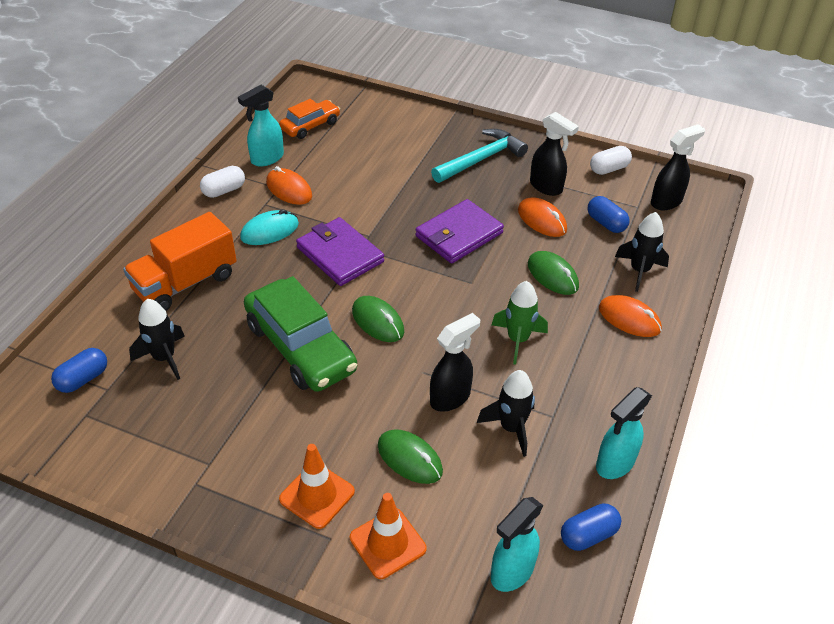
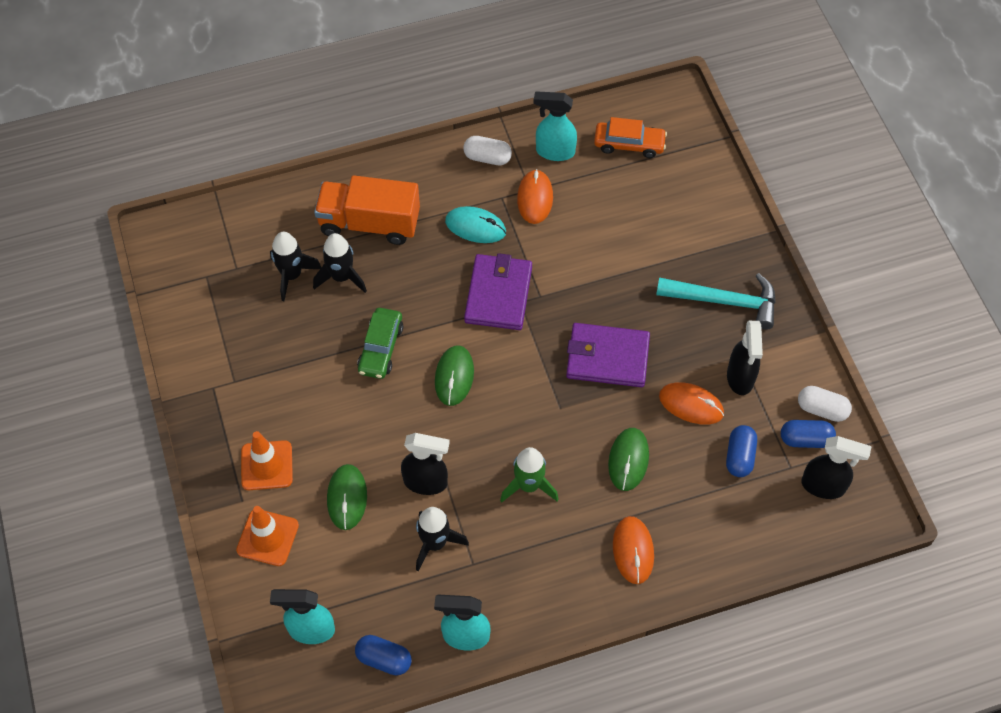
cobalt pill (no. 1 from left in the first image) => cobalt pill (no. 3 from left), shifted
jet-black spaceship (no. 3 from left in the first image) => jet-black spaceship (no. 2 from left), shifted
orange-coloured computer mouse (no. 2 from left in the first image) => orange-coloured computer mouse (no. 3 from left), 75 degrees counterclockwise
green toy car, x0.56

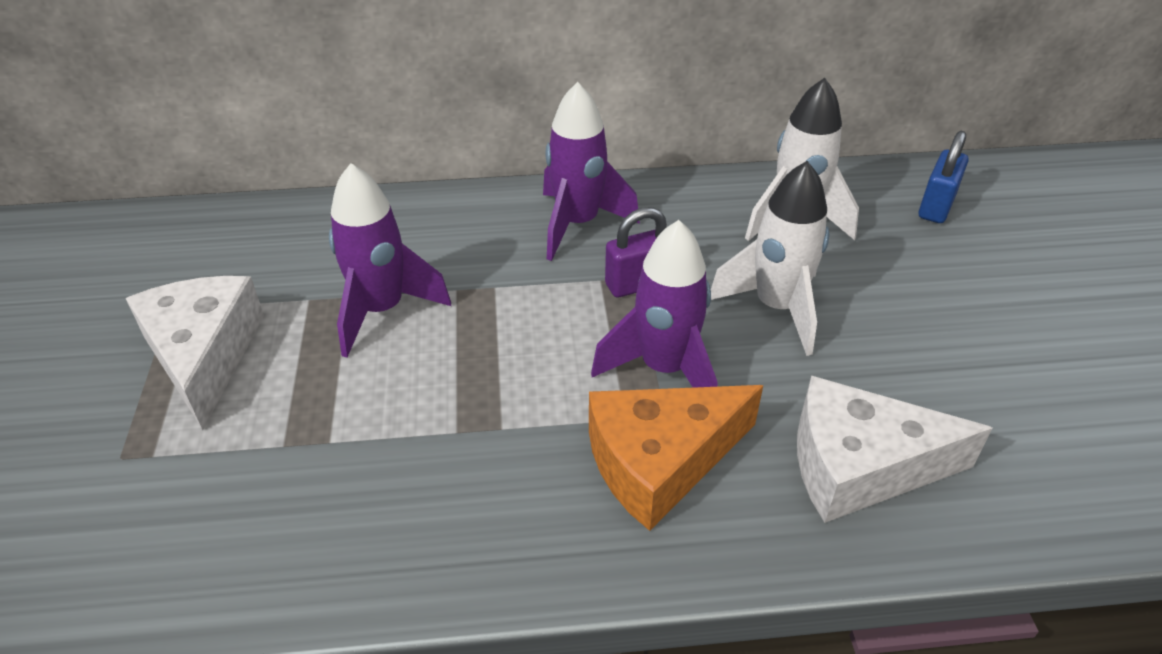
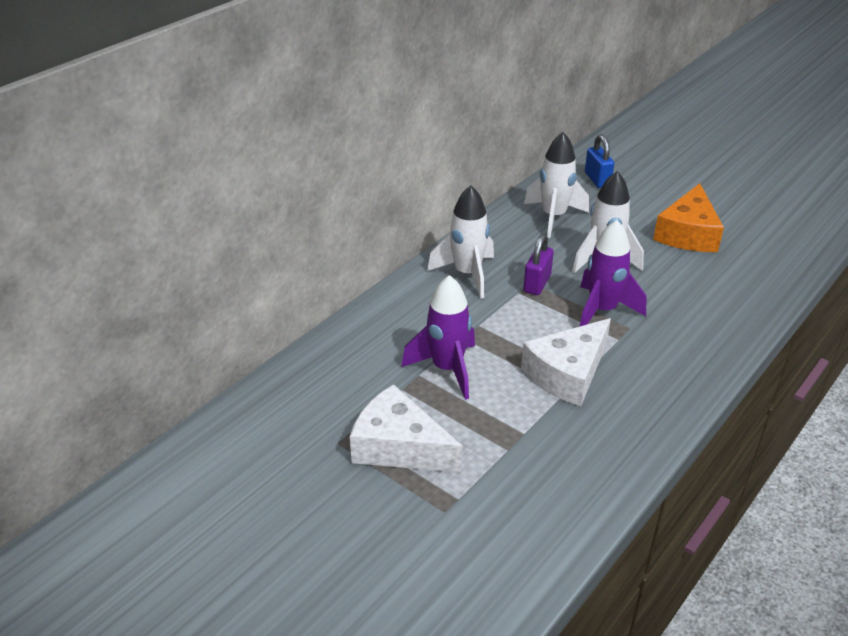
orange-coloured piece of cheese, shifted
pure white piece of cheese (no. 2 from left), shifted
royal purple spaceship (no. 2 from left) => pure white spaceship (no. 1 from left)

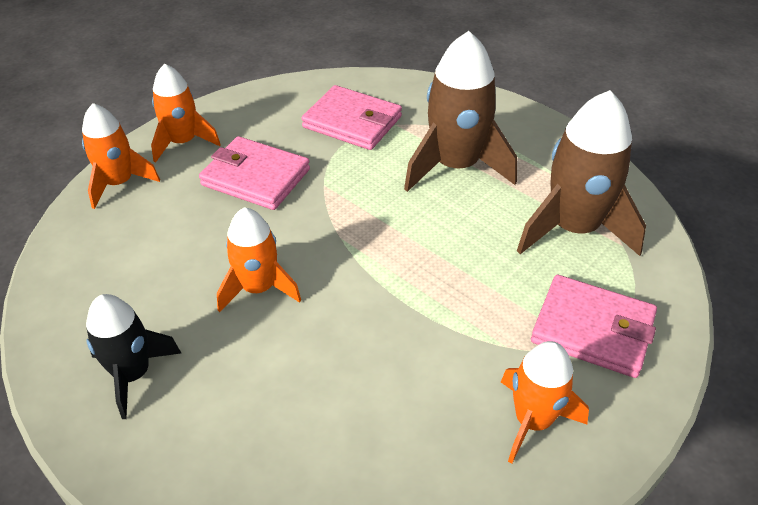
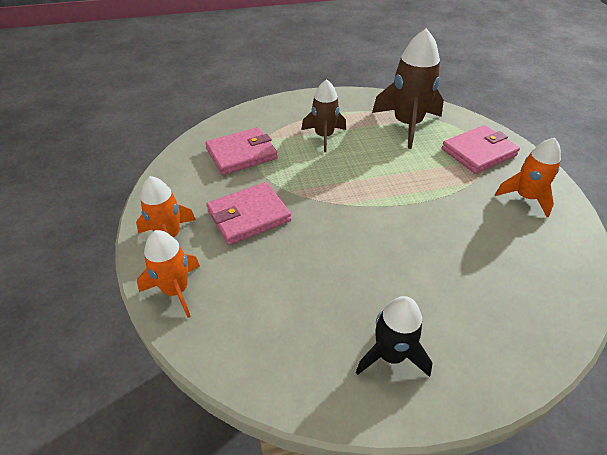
orange-coloured spaceship (no. 3 from left) => nothing
brown spaceship (no. 1 from left), x0.63

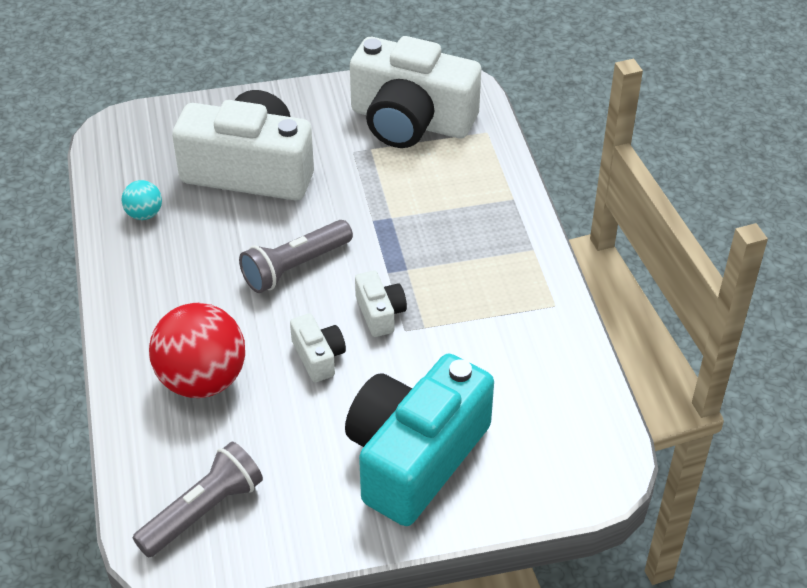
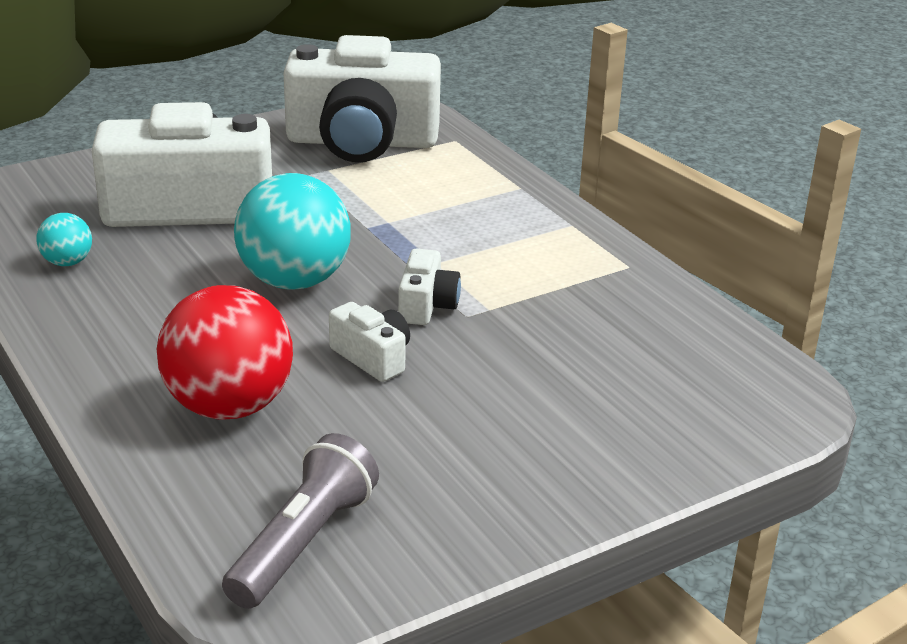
aqua compact camera => nothing
grey torch (no. 2 from left) => aqua ball (no. 2 from left)
pure white compact camera (no. 3 from left in the first image) => pure white compact camera (no. 4 from left), 45 degrees clockwise

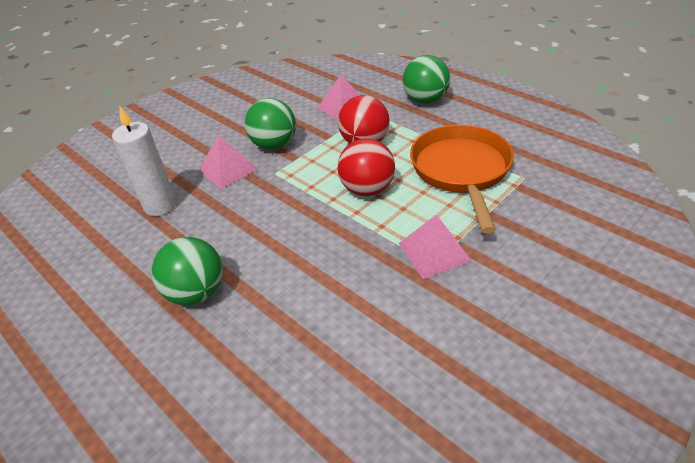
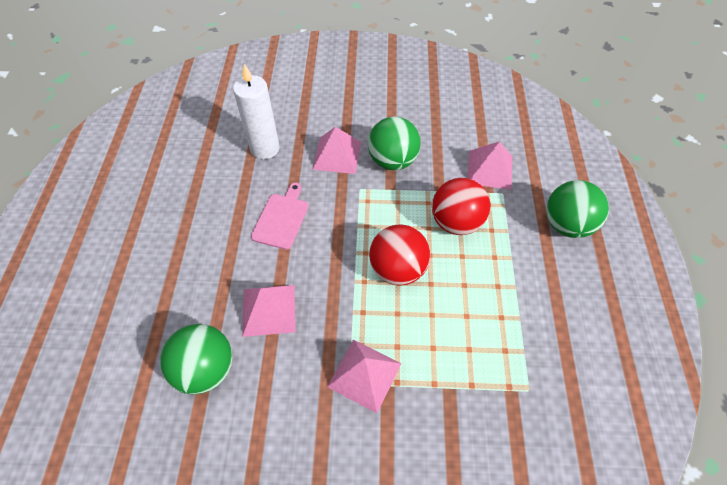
orange-coloured pan => nothing
nothing => pink pyramid (no. 1 from left)
nothing => pink cutting board
green ball (no. 1 from left), shifted

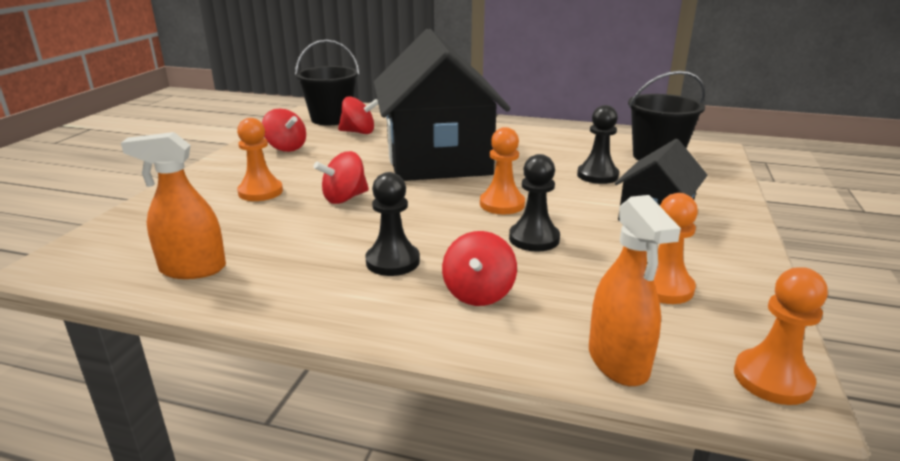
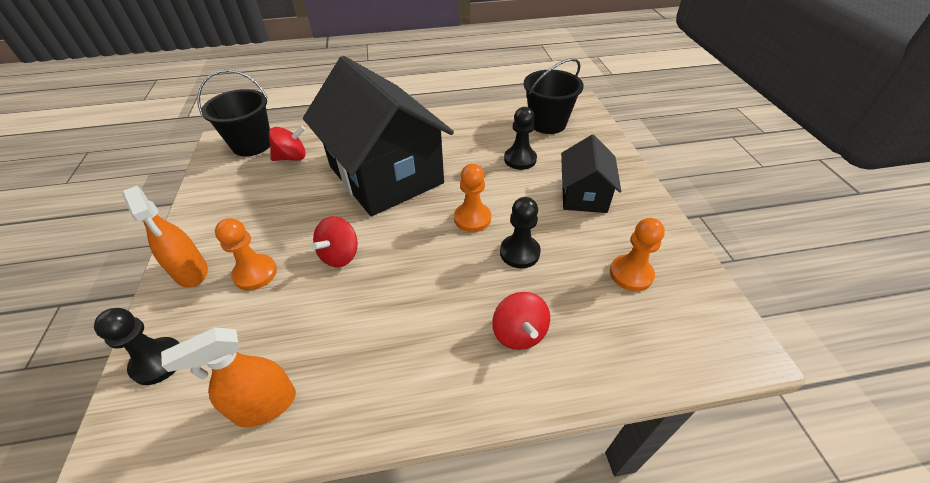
scarlet toy top (no. 1 from left) => nothing
orange-coloured pawn (no. 4 from left) => nothing
jet-black pawn (no. 1 from left), shifted
orange-coloured spray bottle (no. 2 from left in the first image) => orange-coloured spray bottle (no. 1 from left), shifted

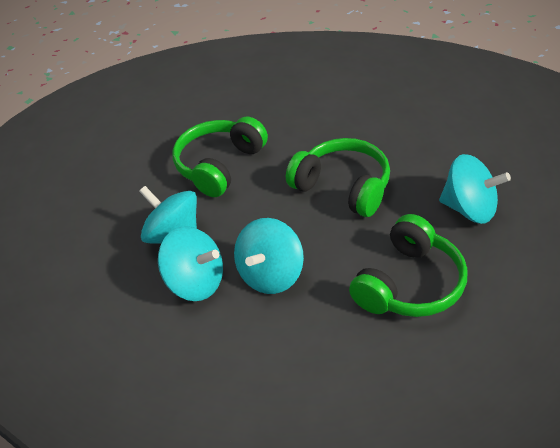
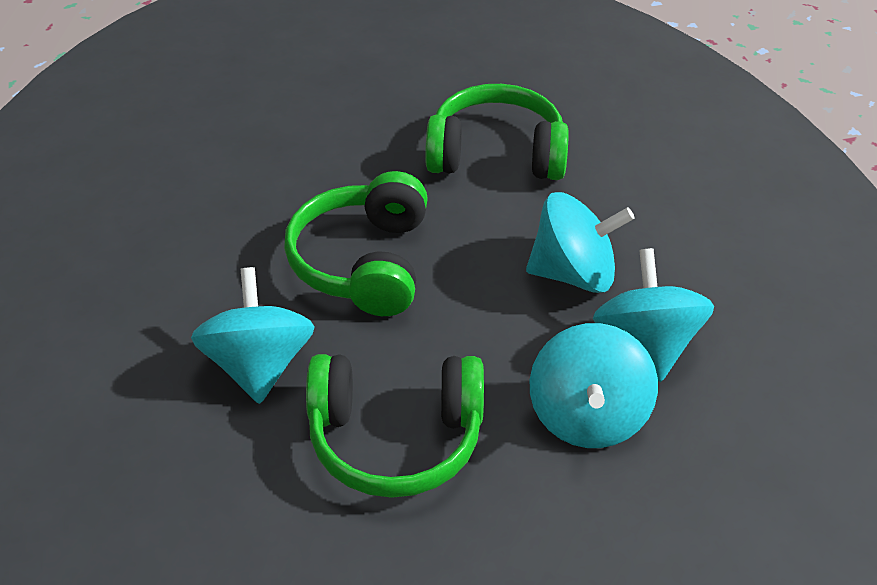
aqua toy top (no. 4 from left in the first image) => aqua toy top (no. 1 from left), shifted

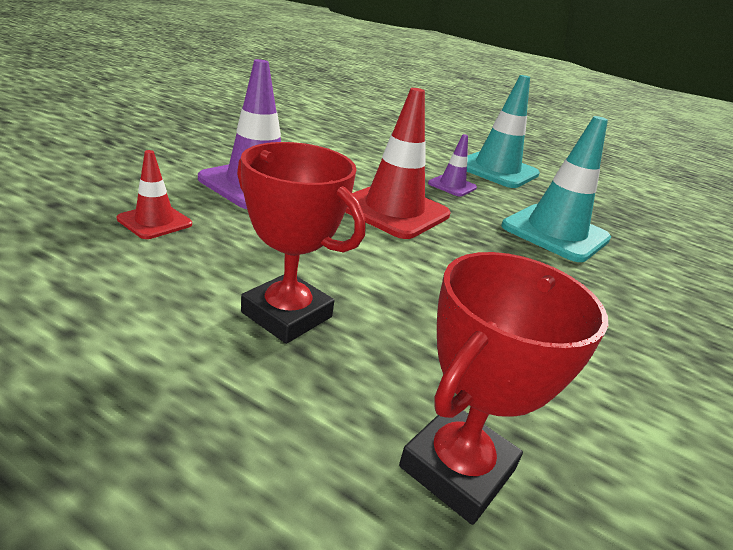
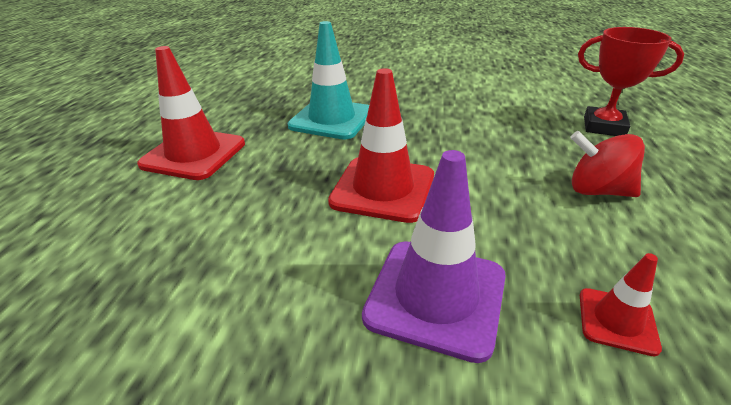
royal purple road cone (no. 2 from left) => nothing
scarlet award cup (no. 1 from left) => scarlet toy top
aqua road cone (no. 1 from left) => scarlet road cone (no. 1 from left)

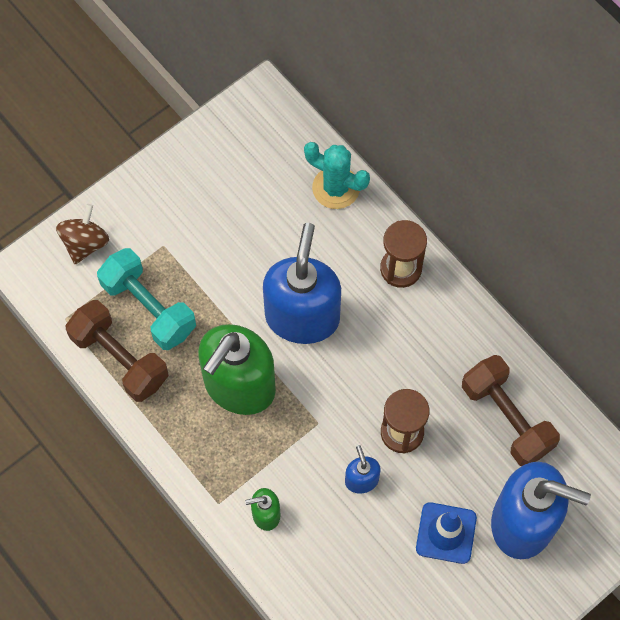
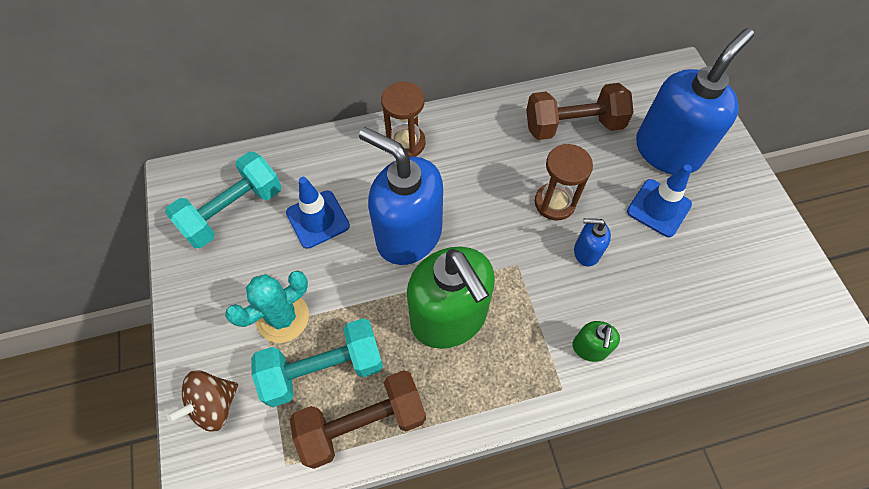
nothing => aqua free weight (no. 1 from left)
nothing => cobalt road cone (no. 1 from left)
aqua saguaro cactus, shifted
brown toy top, 90 degrees counterclockwise

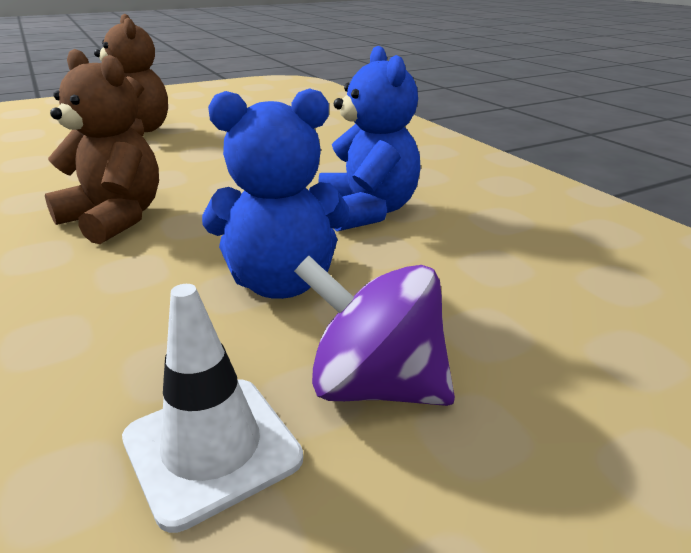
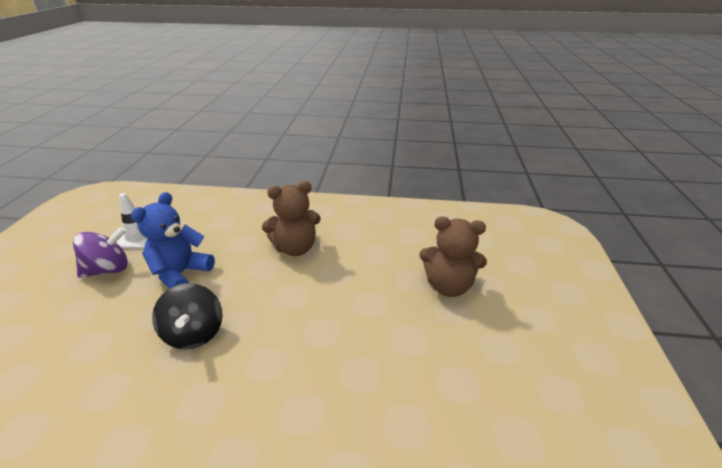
cobalt stuffed bear (no. 2 from left) => jet-black toy top

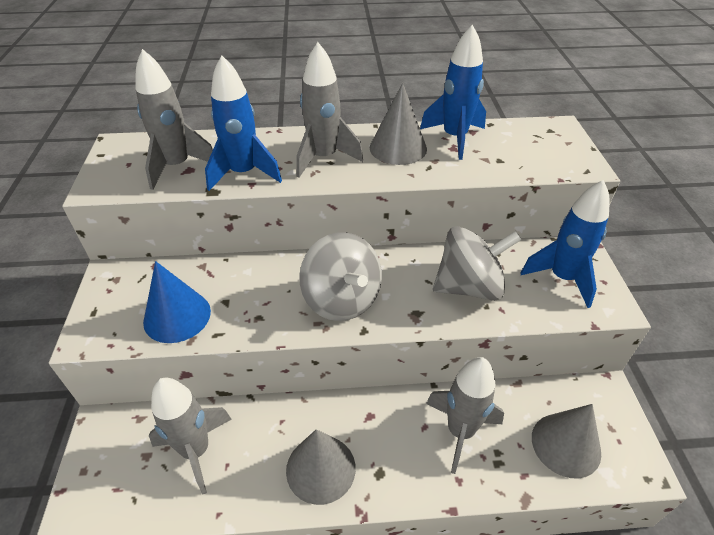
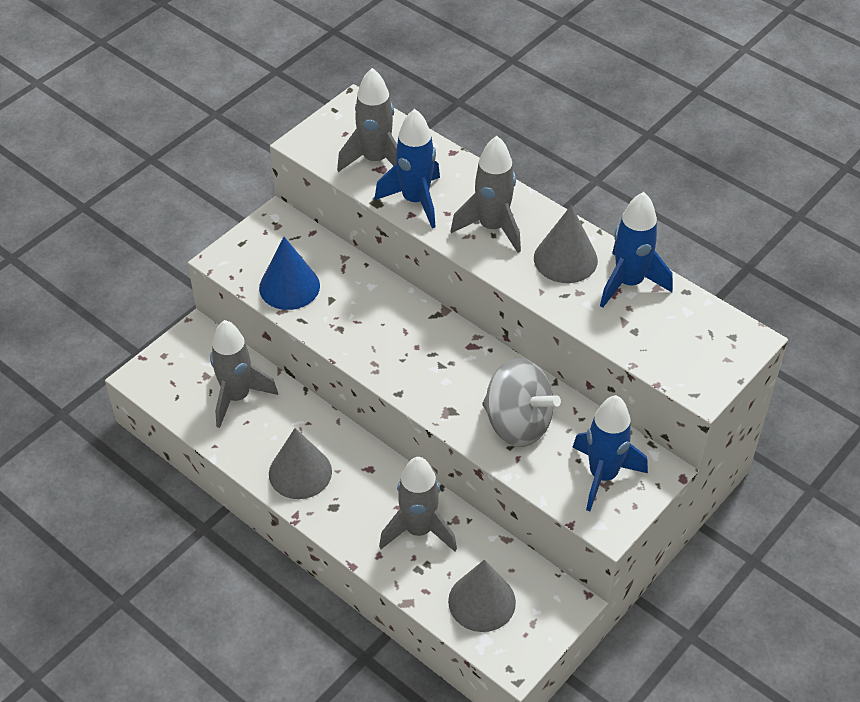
grey toy top (no. 1 from left) => nothing

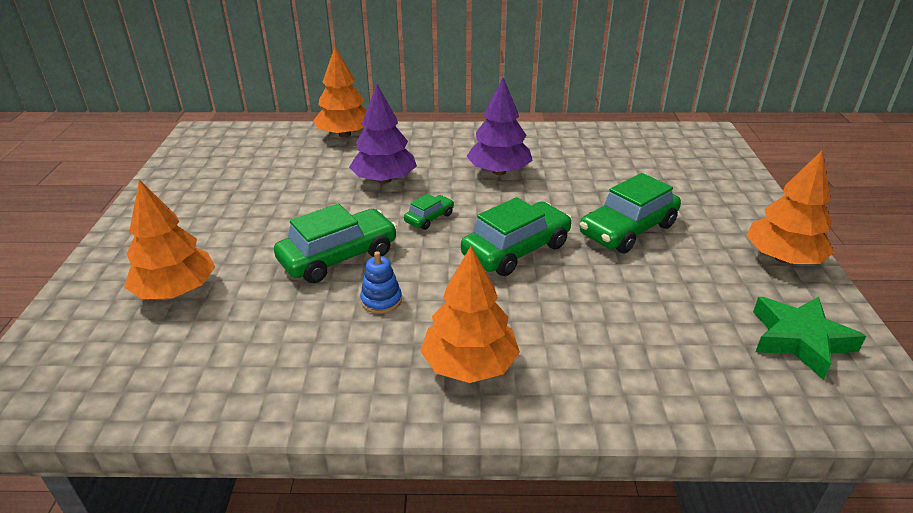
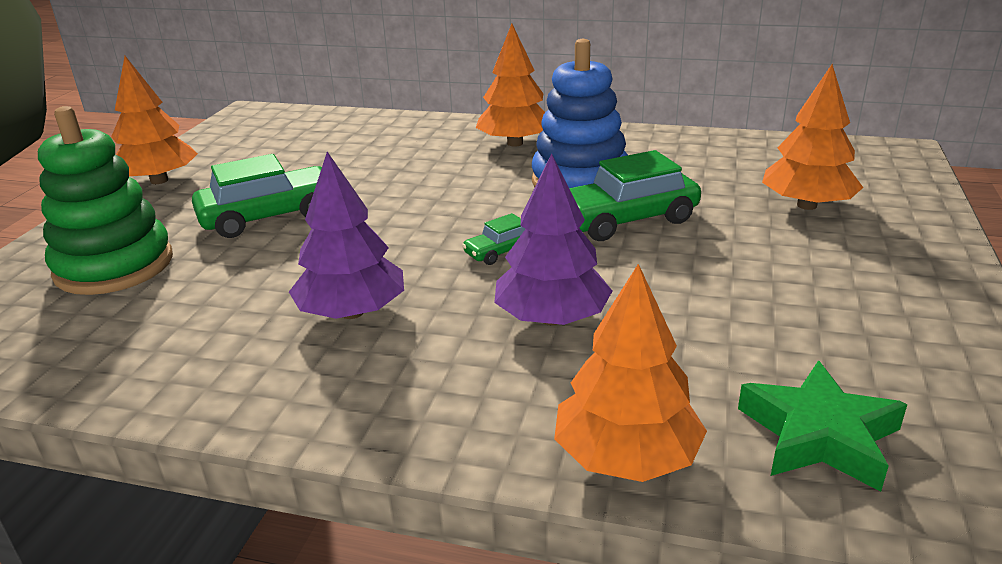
green toy car (no. 3 from left) => nothing
nothing => green stacking rings
green star, shifted
cobalt stacking rings, x2.34

